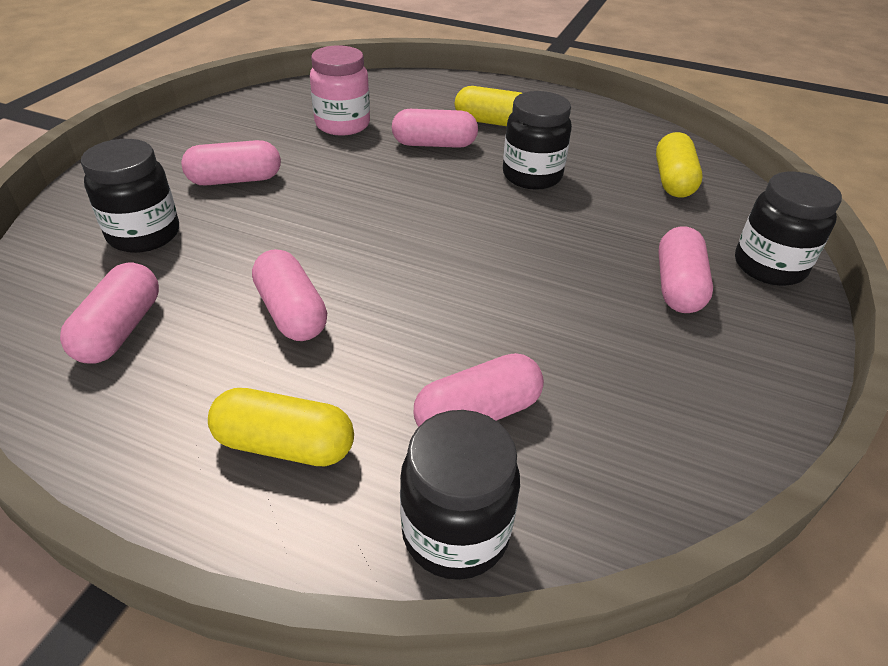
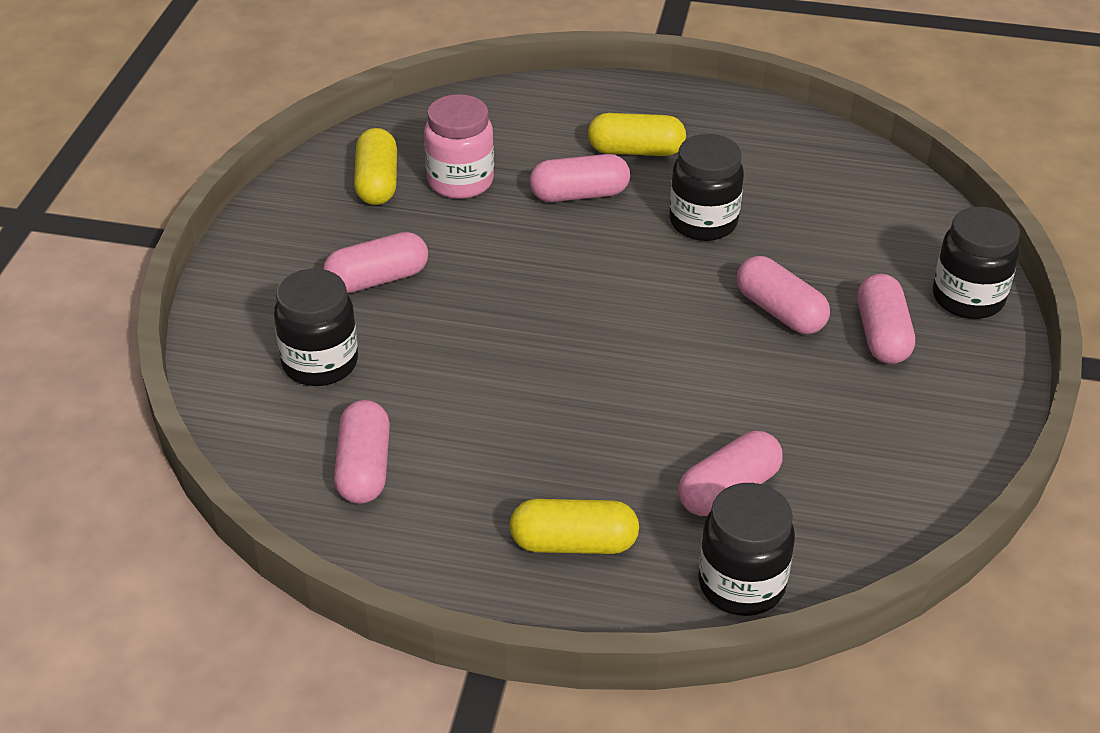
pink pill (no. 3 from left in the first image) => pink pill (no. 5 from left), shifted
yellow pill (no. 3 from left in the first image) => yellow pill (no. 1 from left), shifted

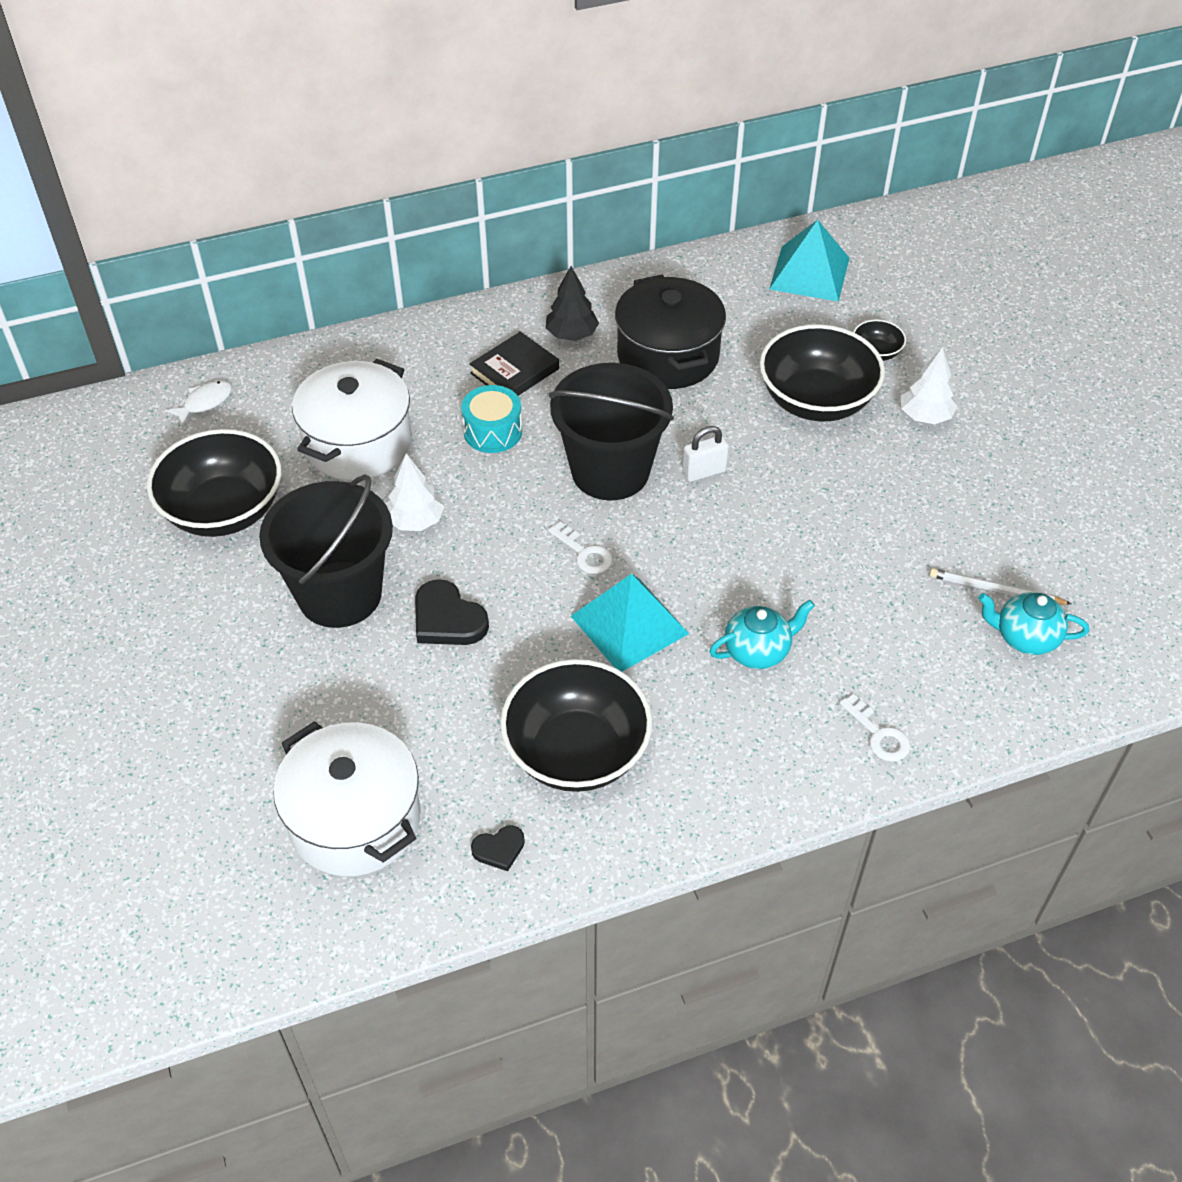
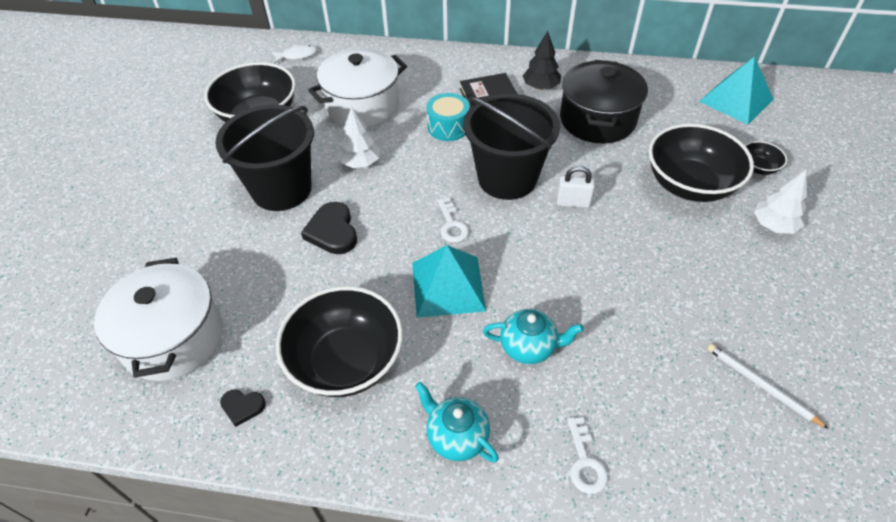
aqua teapot (no. 2 from left in the first image) => aqua teapot (no. 1 from left), shifted

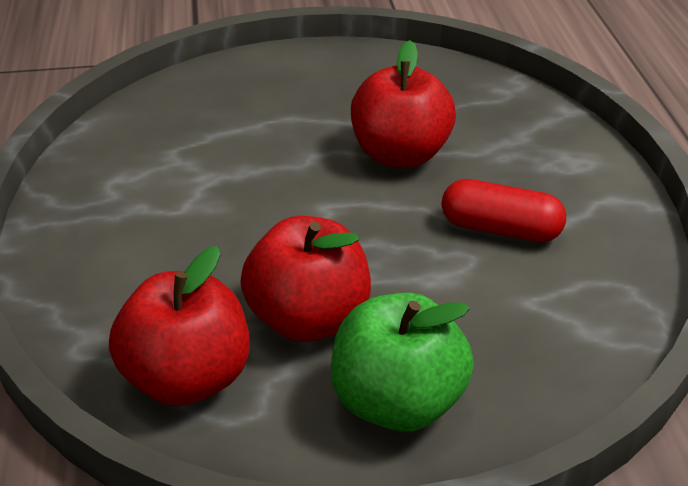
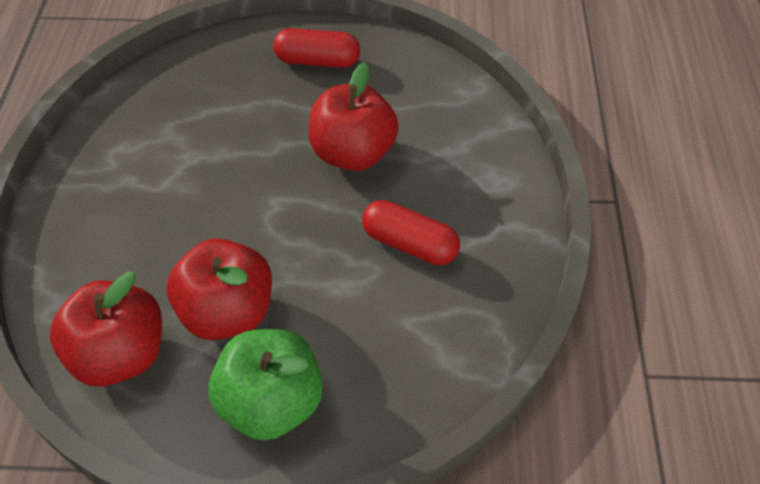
nothing => scarlet pill (no. 1 from left)

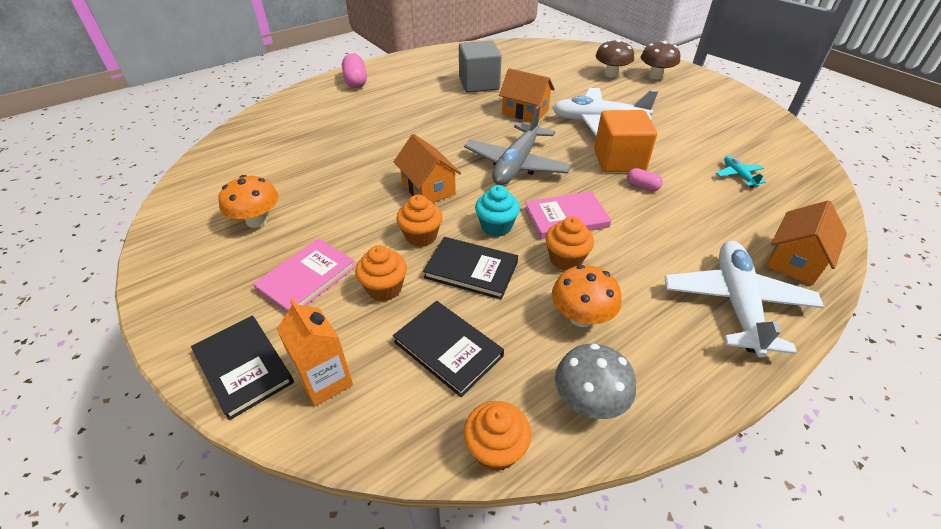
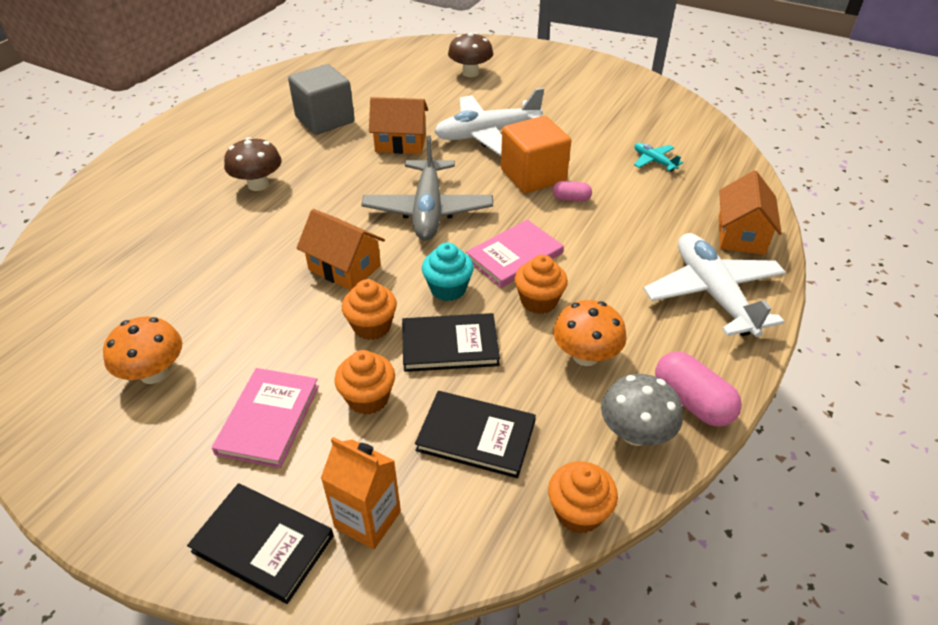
pink pill (no. 1 from left in the first image) => pink pill (no. 2 from left), shifted
brown fungus (no. 2 from left in the first image) => brown fungus (no. 1 from left), shifted

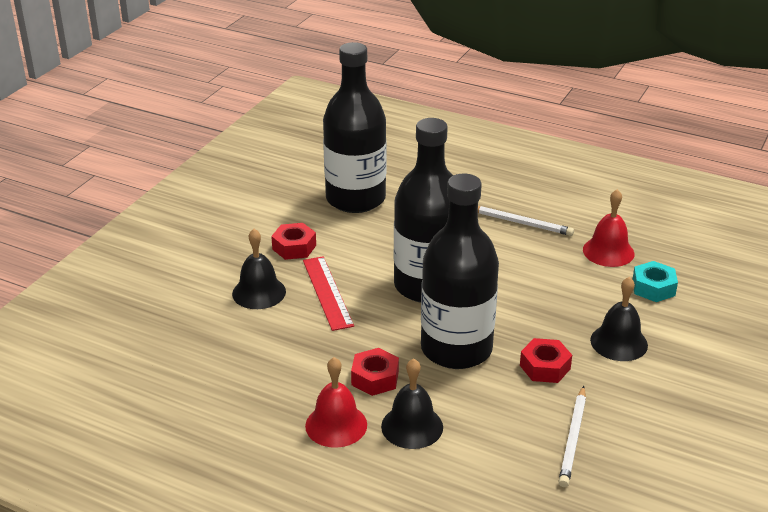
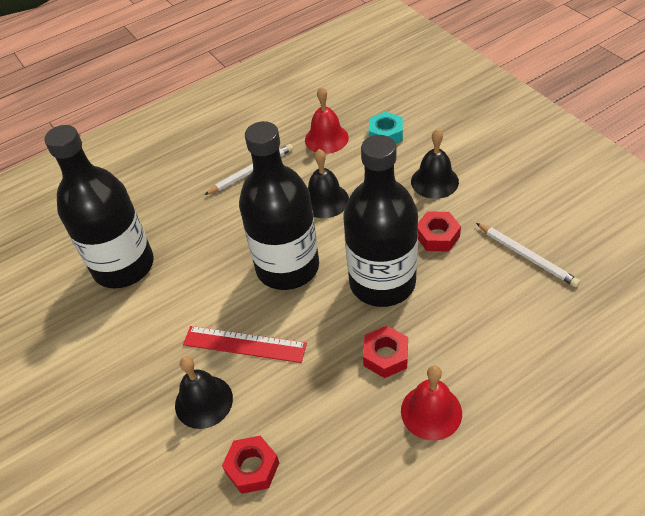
scarlet nut (no. 1 from left), shifted
jet-black school bell (no. 2 from left), shifted

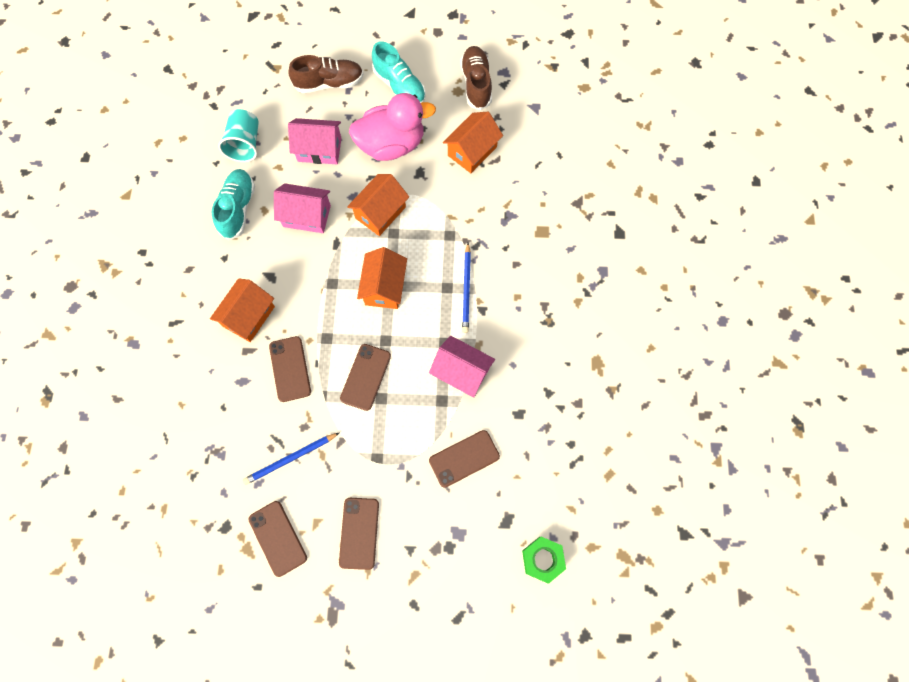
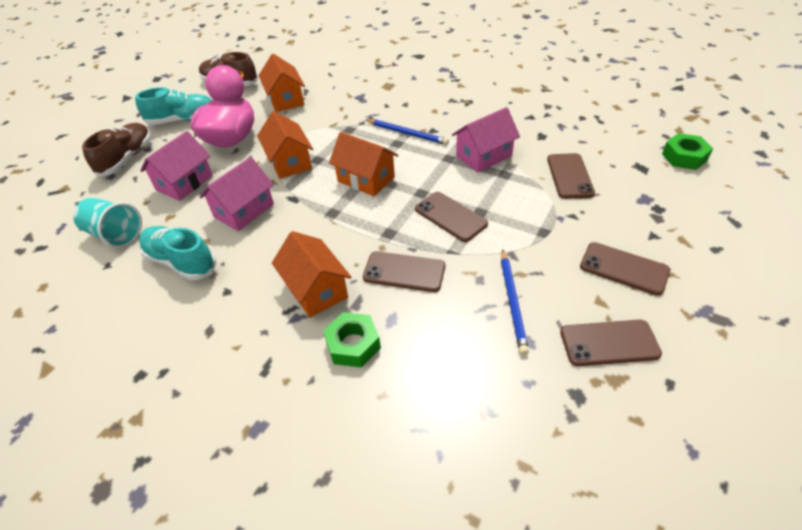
nothing => green nut (no. 1 from left)

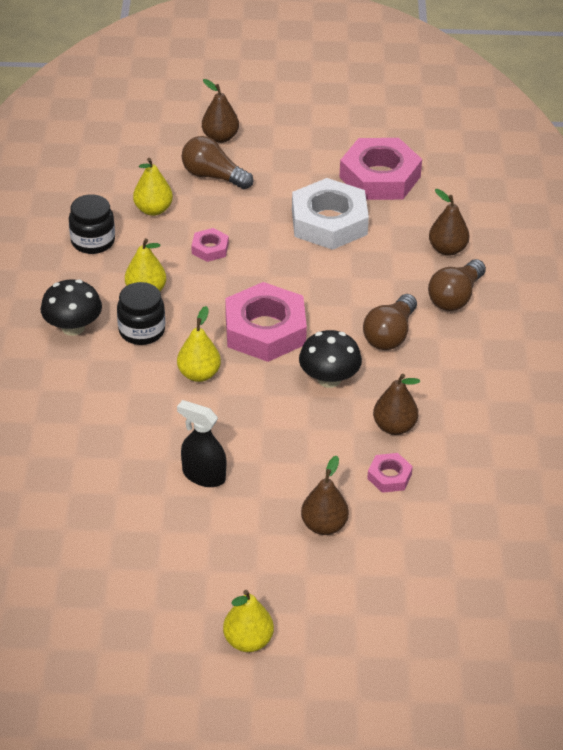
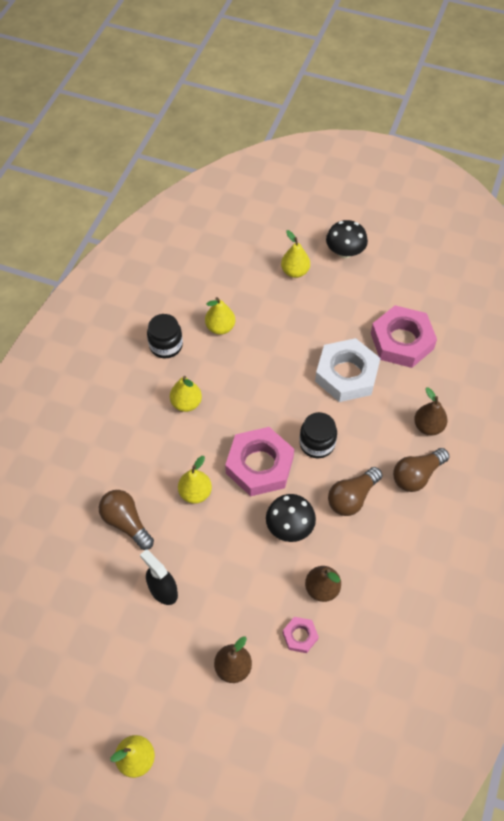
pink nut (no. 1 from left) => nothing
jet-black fungus (no. 1 from left in the first image) => jet-black fungus (no. 2 from left), shifted
jet-black jar (no. 2 from left), shifted
brown light bulb (no. 1 from left), shifted
brown pear (no. 1 from left) => yellow pear (no. 5 from left)

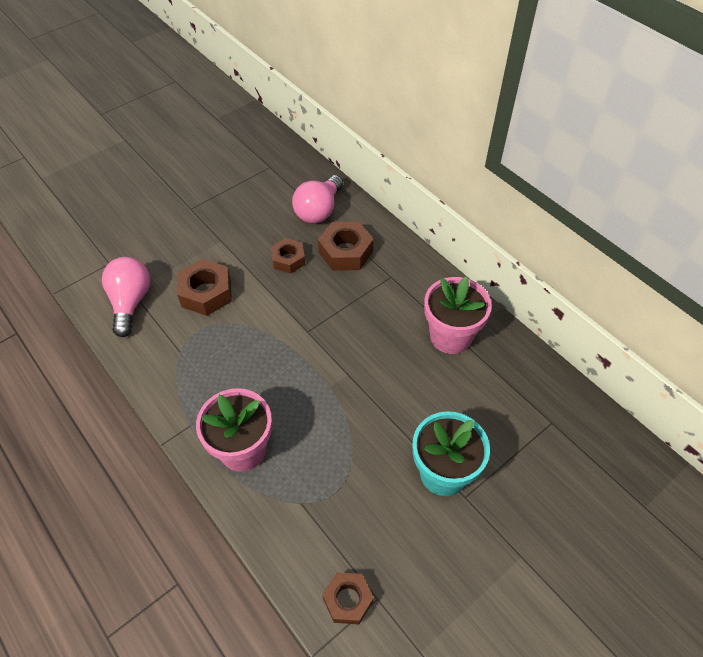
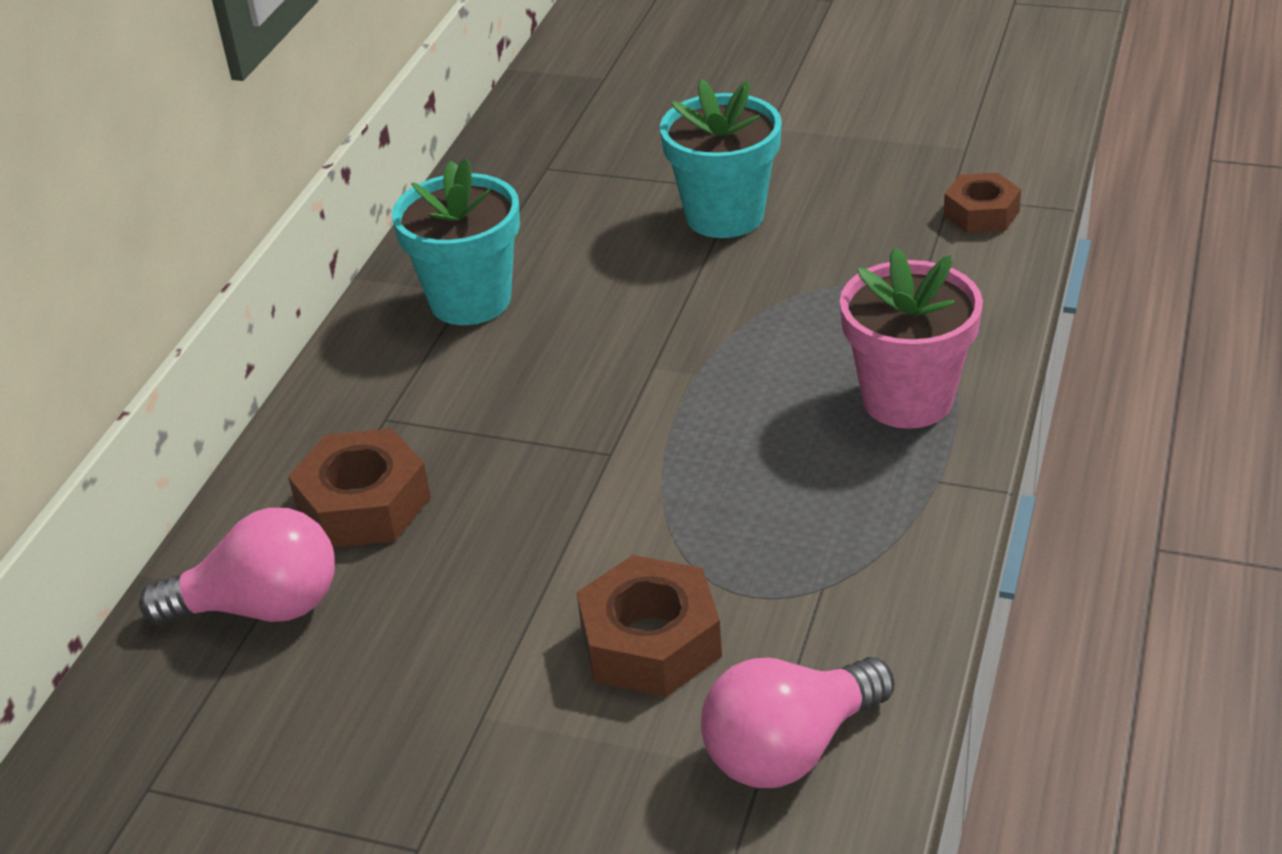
brown nut (no. 2 from left) => nothing
pink flower pot (no. 2 from left) => aqua flower pot (no. 1 from left)

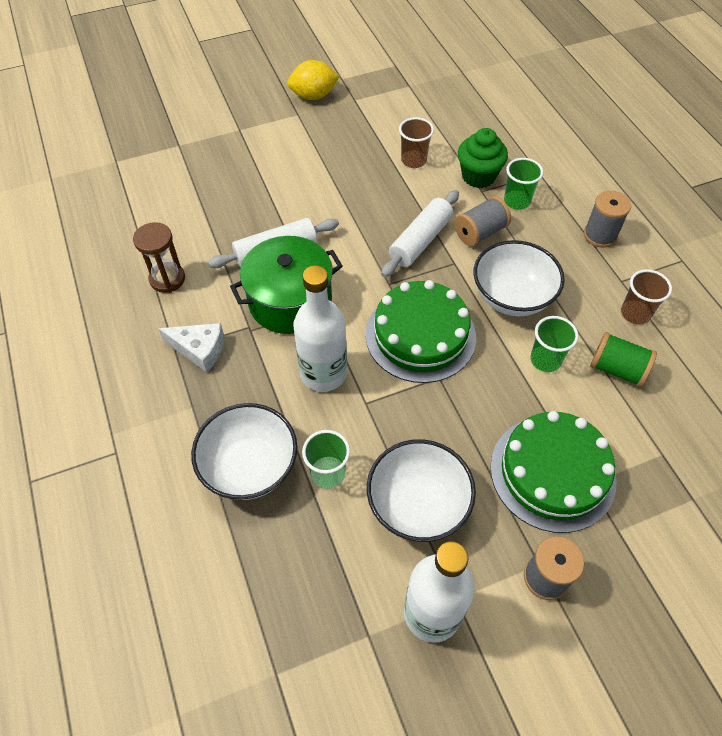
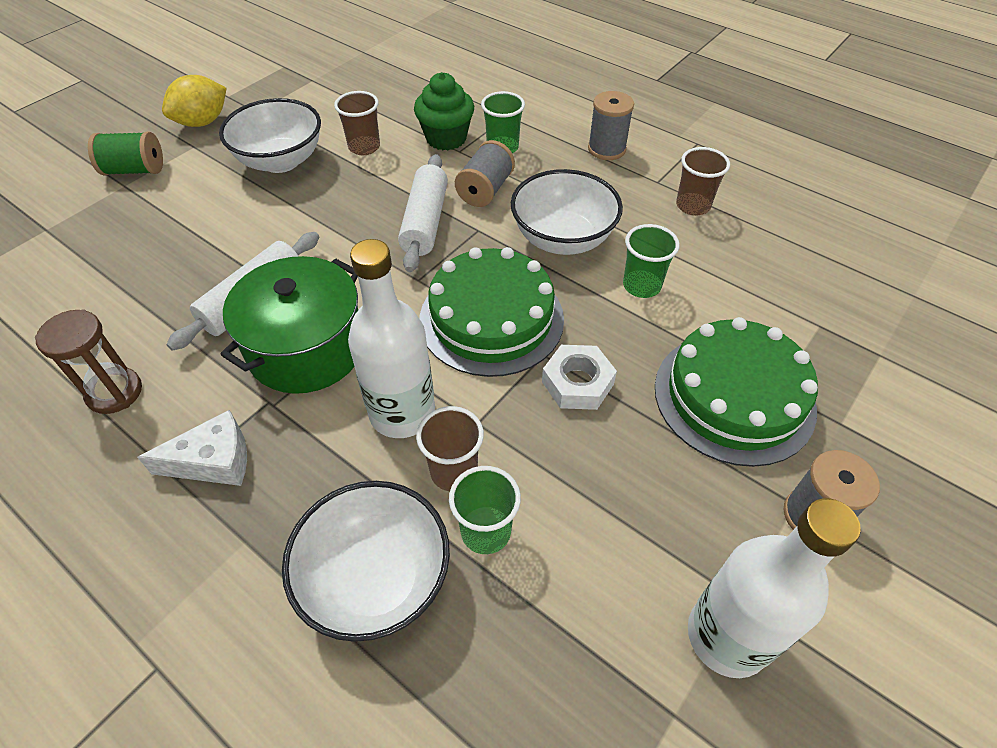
nothing => brown tumbler (no. 2 from left)
nothing => pure white nut
pure white bowl (no. 2 from left in the first image) => pure white bowl (no. 1 from left), shifted
green bobbin, shifted

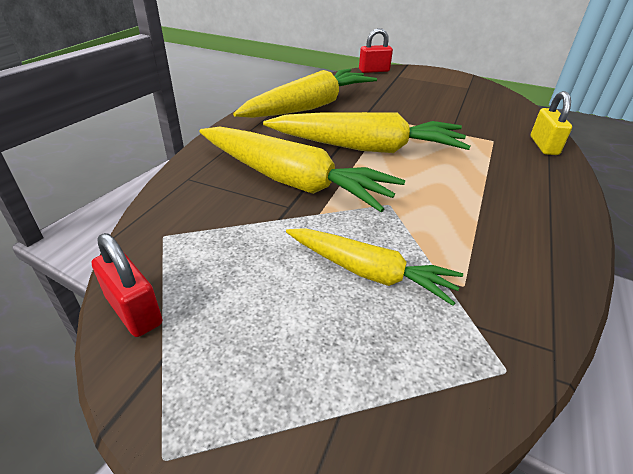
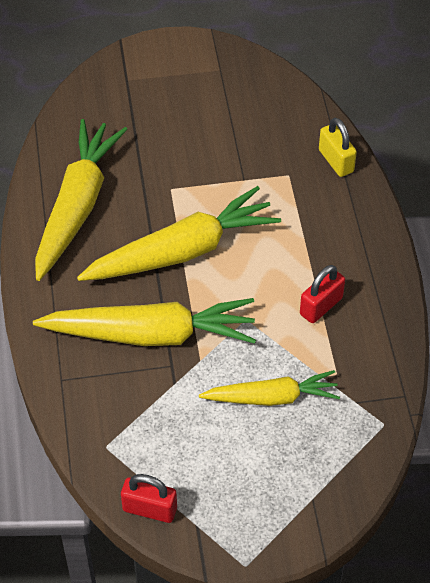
scarlet small lock (no. 2 from left), shifted

